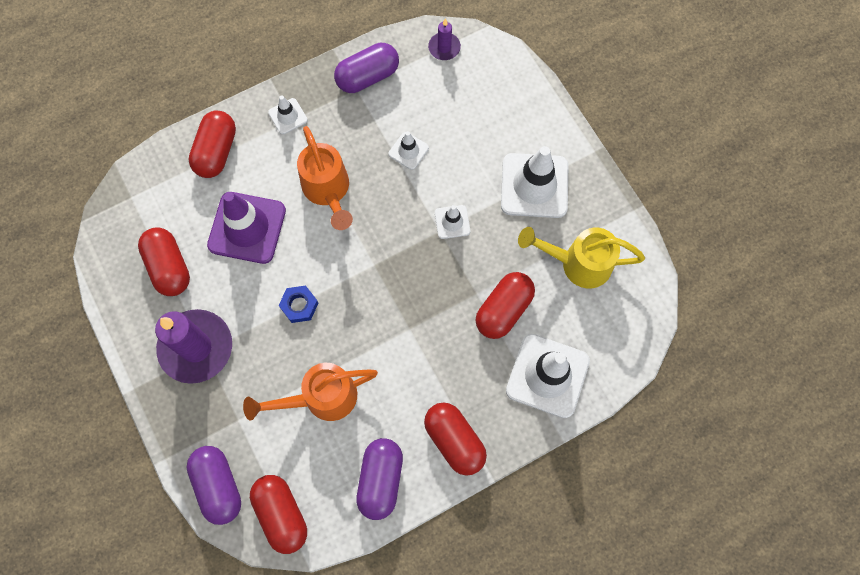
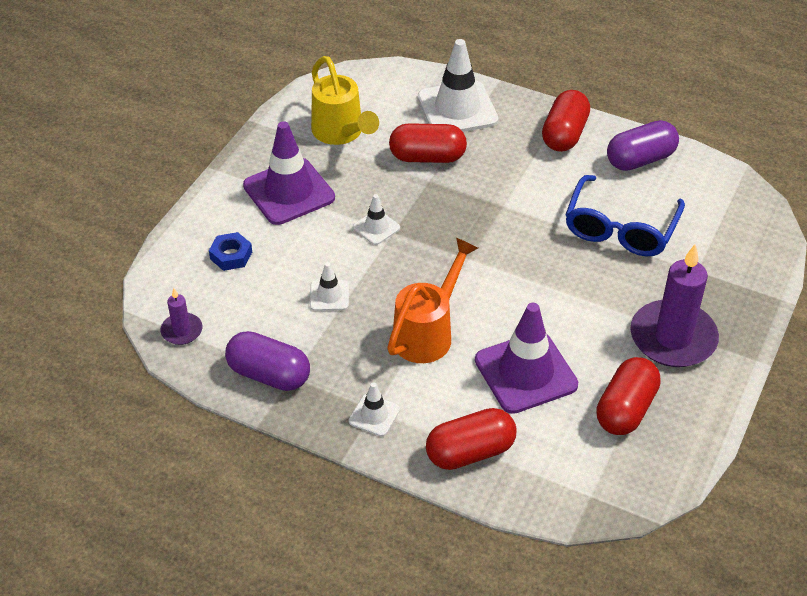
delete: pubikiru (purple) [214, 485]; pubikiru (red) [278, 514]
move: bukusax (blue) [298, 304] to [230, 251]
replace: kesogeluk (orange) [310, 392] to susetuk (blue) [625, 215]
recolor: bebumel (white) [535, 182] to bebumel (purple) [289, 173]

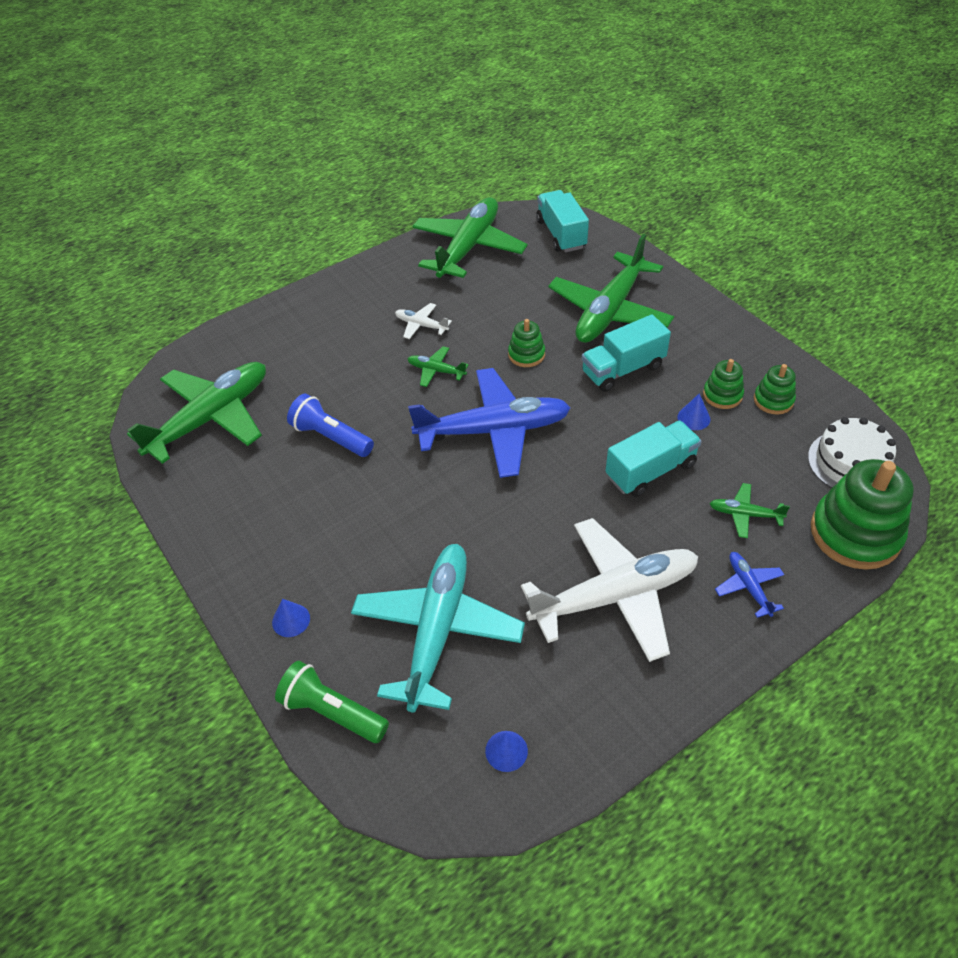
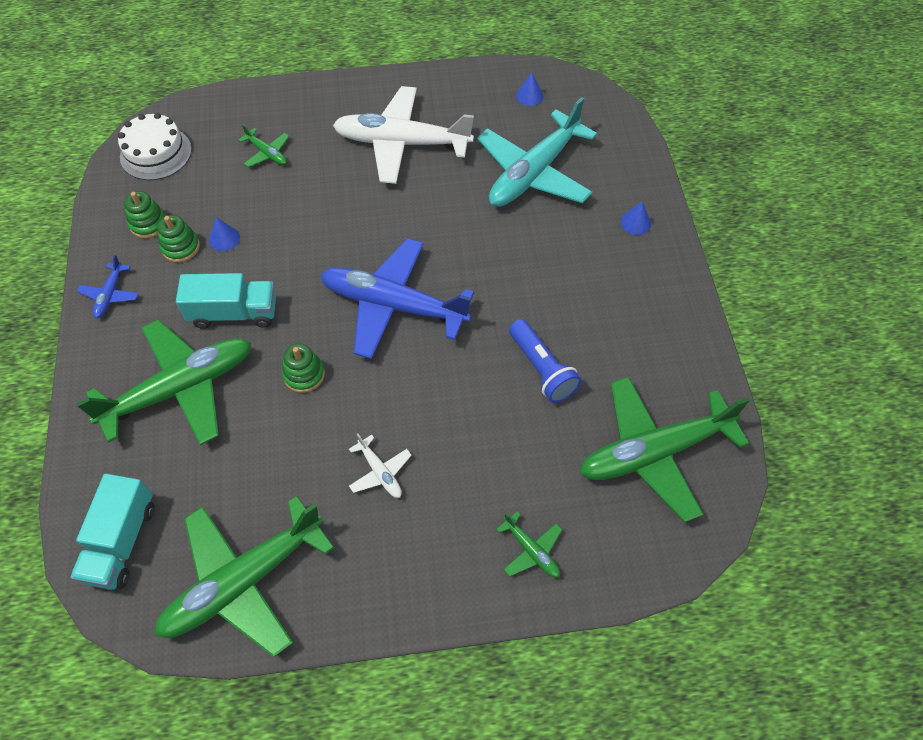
delete: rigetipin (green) [332, 702]; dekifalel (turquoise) [654, 458]; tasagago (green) [862, 514]
move: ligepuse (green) [438, 366] to [529, 544]; ligepuse (blue) [749, 585] to [108, 286]

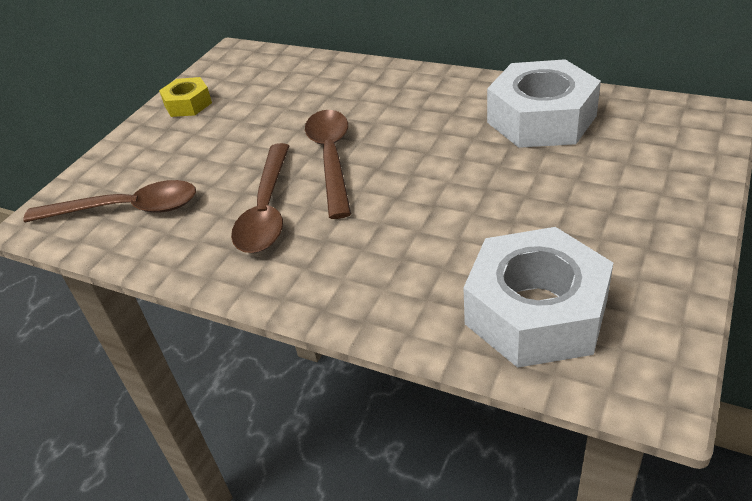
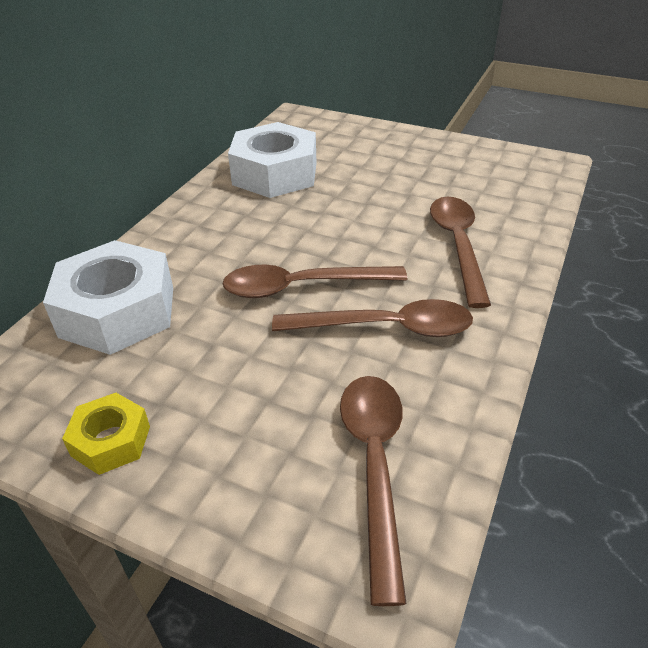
insert: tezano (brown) [460, 252]
move: bukusax (white) [538, 297] to [108, 297]

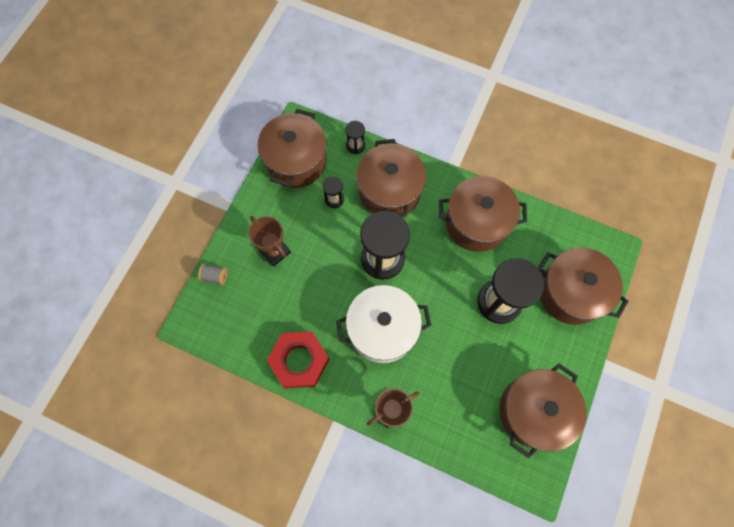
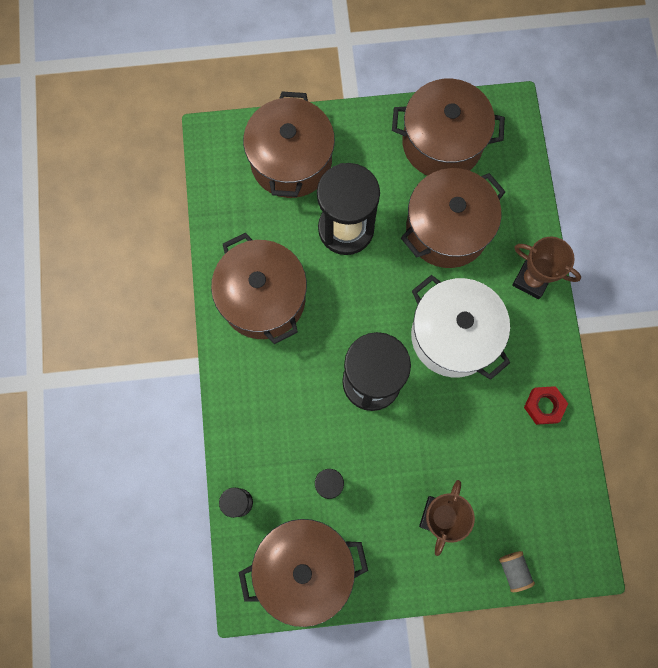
move: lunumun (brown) [391, 178] to [453, 218]
resize: bukusax (red) [298, 359] = [546, 405] x0.54

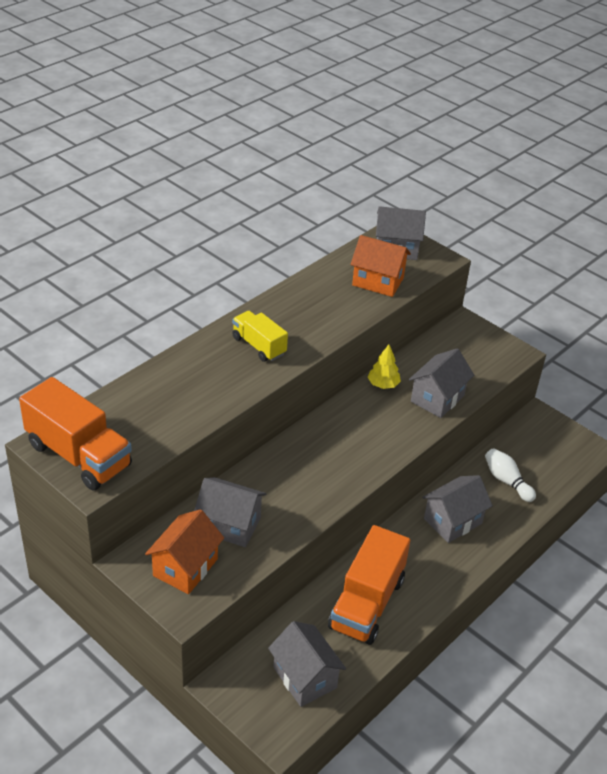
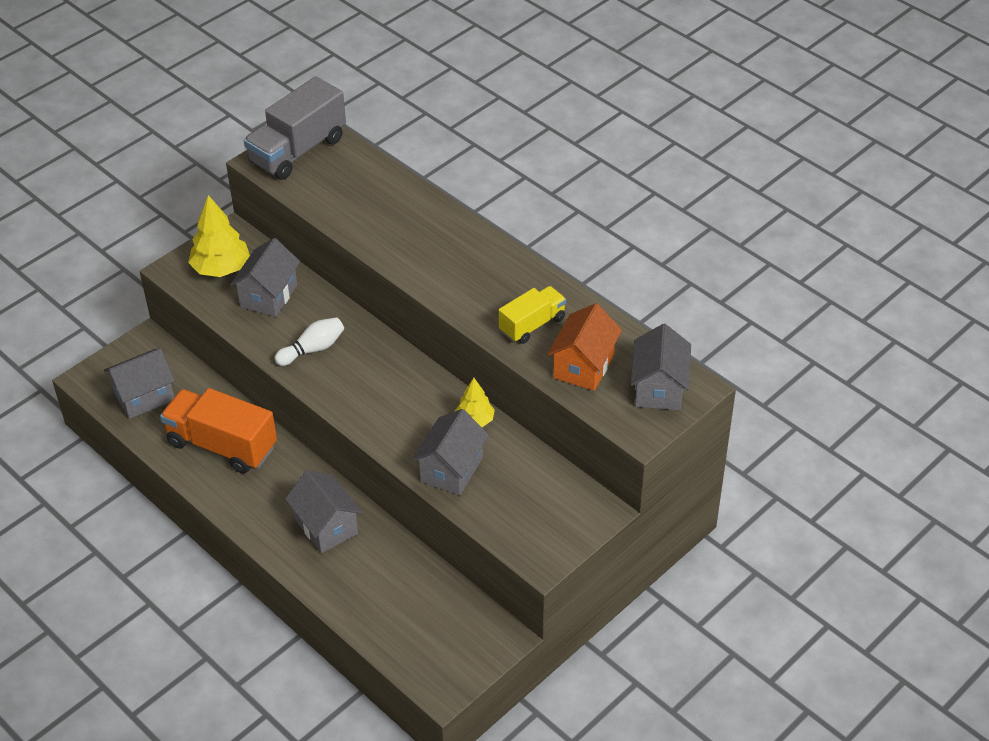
move: dekifalel (yellow) [260, 336] to [532, 315]; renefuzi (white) [510, 475] to [309, 341]
replace: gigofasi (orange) [184, 551] to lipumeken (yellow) [219, 236]
recolor: dekifalel (orange) [75, 433] to dekifalel (grey) [295, 128]
rotate: gigofasi (grey) [441, 383] = [450, 452] 75 degrees clockwise

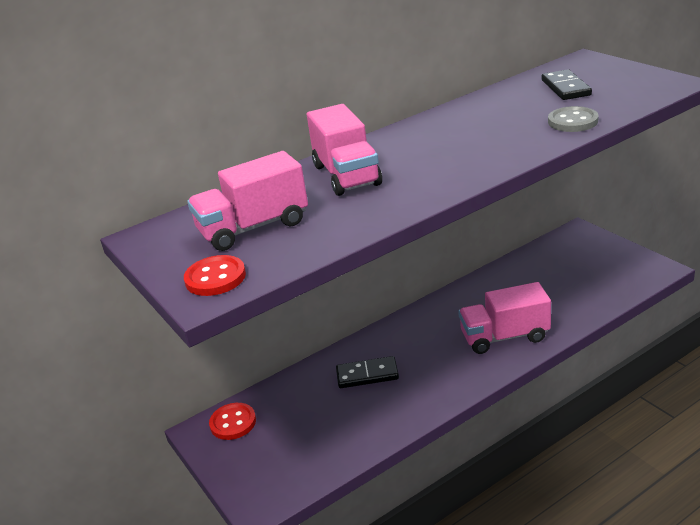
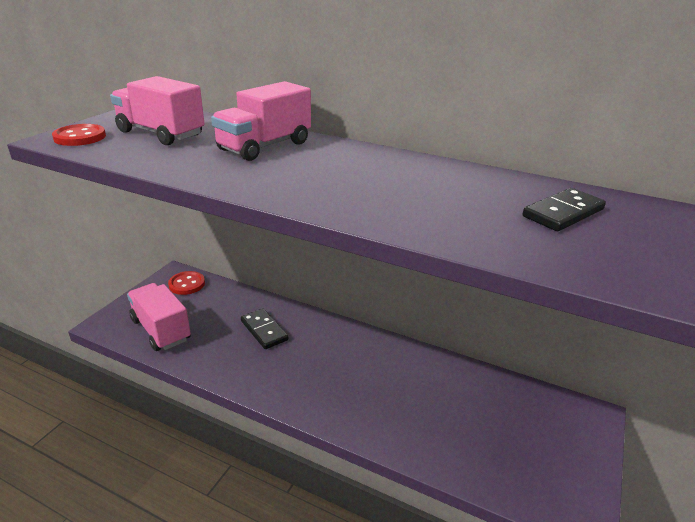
delete: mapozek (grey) [573, 119]
move: dekifalel (pink) [504, 318] to [159, 317]

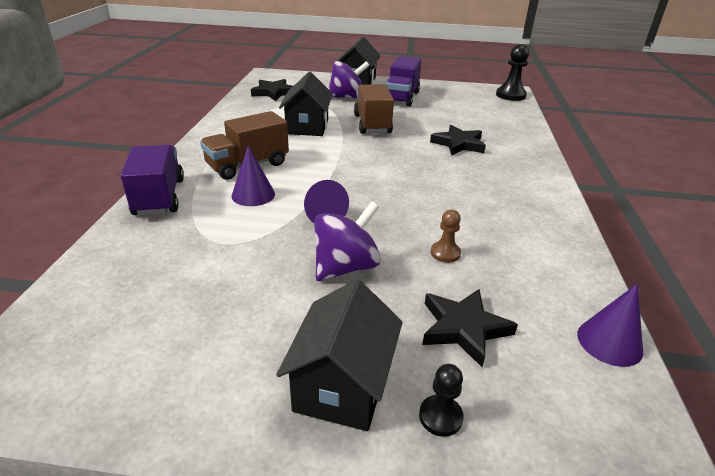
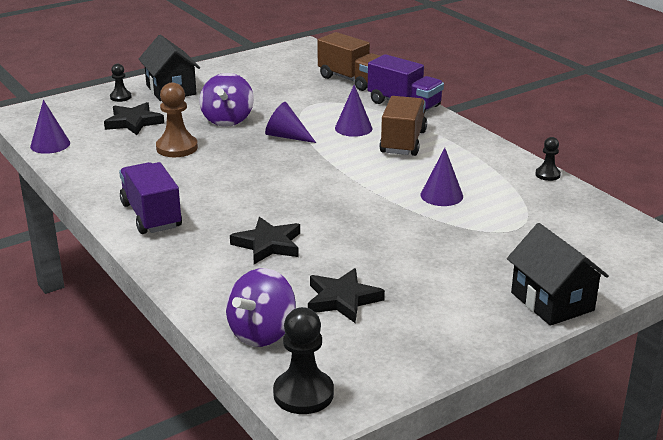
insert: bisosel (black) [548, 159]
move: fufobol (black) [272, 90] to [346, 295]; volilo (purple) [349, 79] to [261, 307]; dekifalel (brown) [374, 109] to [348, 61]; dekifalel (purple) [404, 81] to [150, 198]
replace: gigofasi (black) [306, 104] to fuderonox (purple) [442, 177]
resize: bisosel (brown) [446, 236] = [177, 119] x1.77

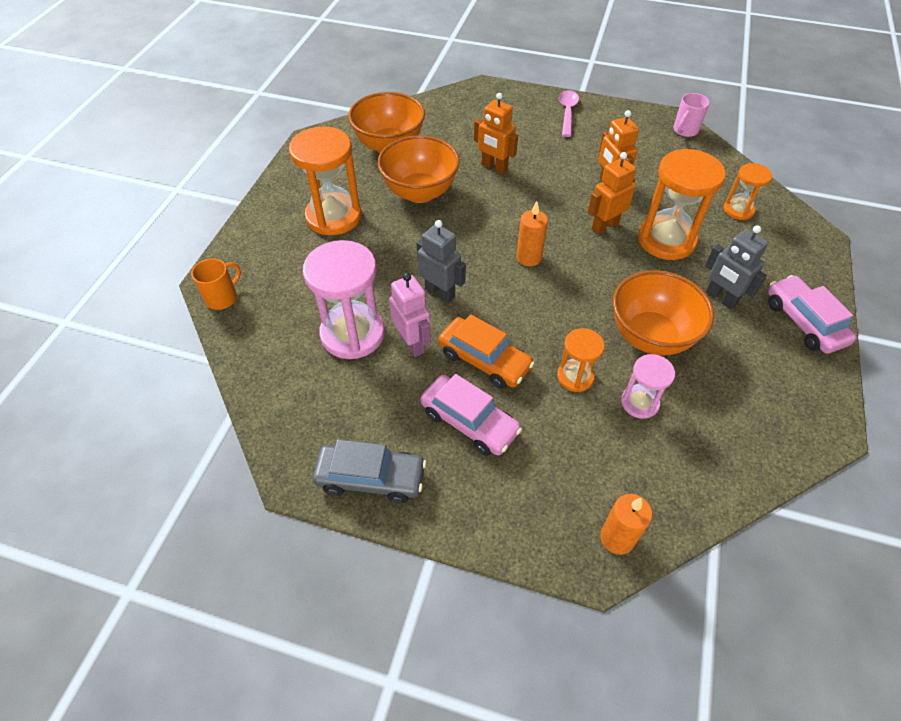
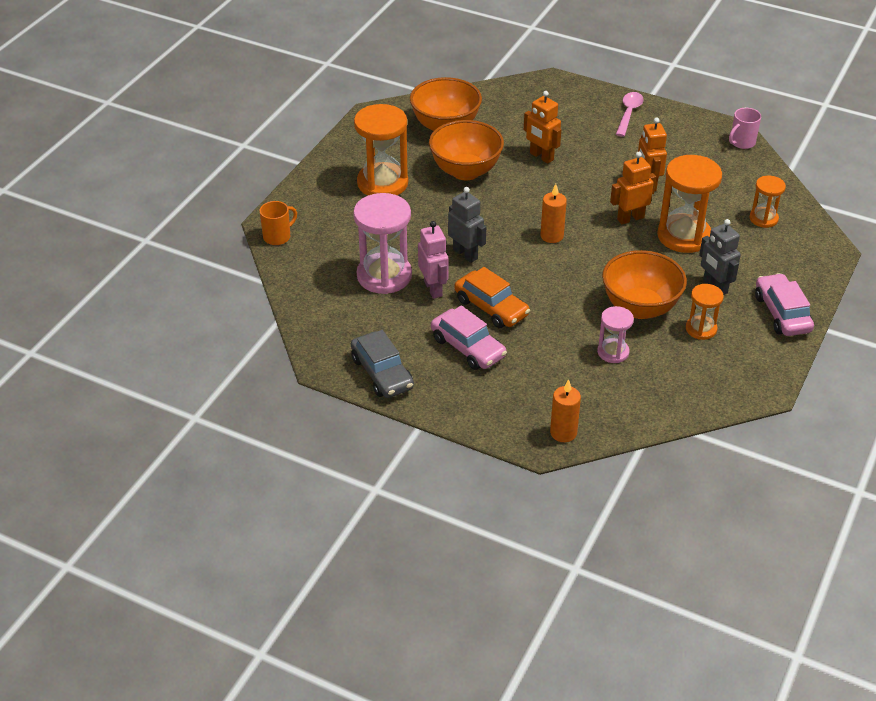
move: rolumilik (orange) [581, 360] to [705, 312]
rotate: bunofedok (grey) [369, 471] = [382, 364] 45 degrees clockwise

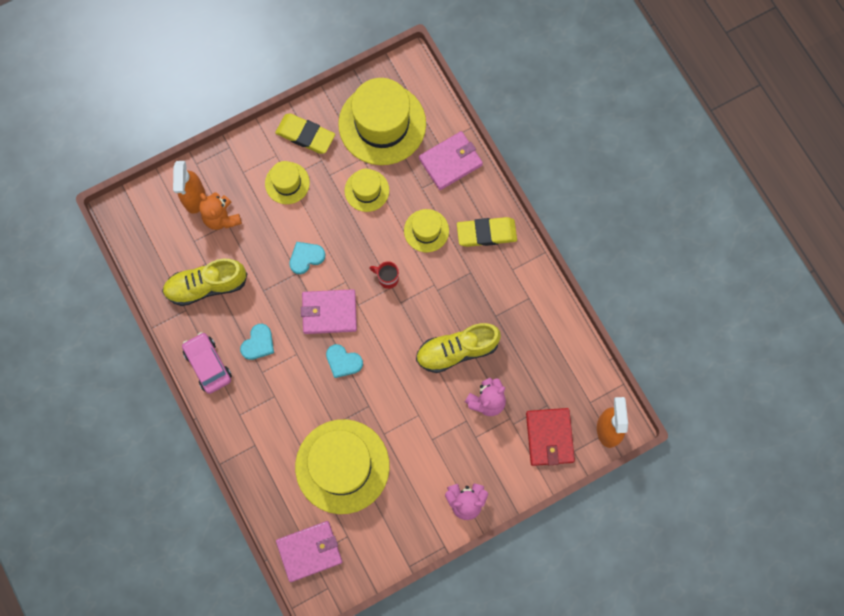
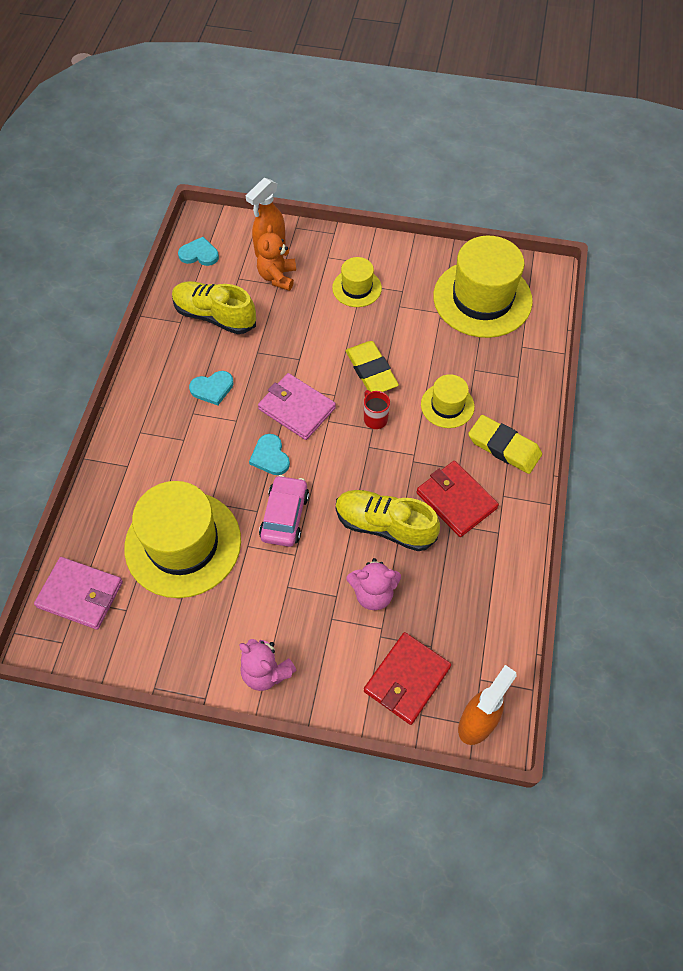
delete: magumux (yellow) [366, 190]; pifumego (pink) [451, 160]
insert: pifumego (red) [457, 499]
move: bunofedok (pink) [207, 363] to [284, 511]; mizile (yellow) [305, 134] to [372, 366]; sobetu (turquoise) [307, 258] to [198, 251]

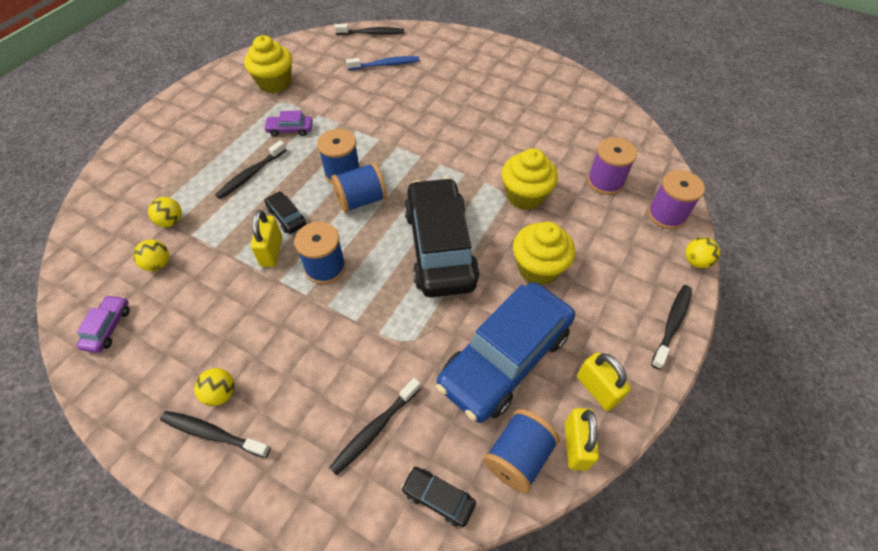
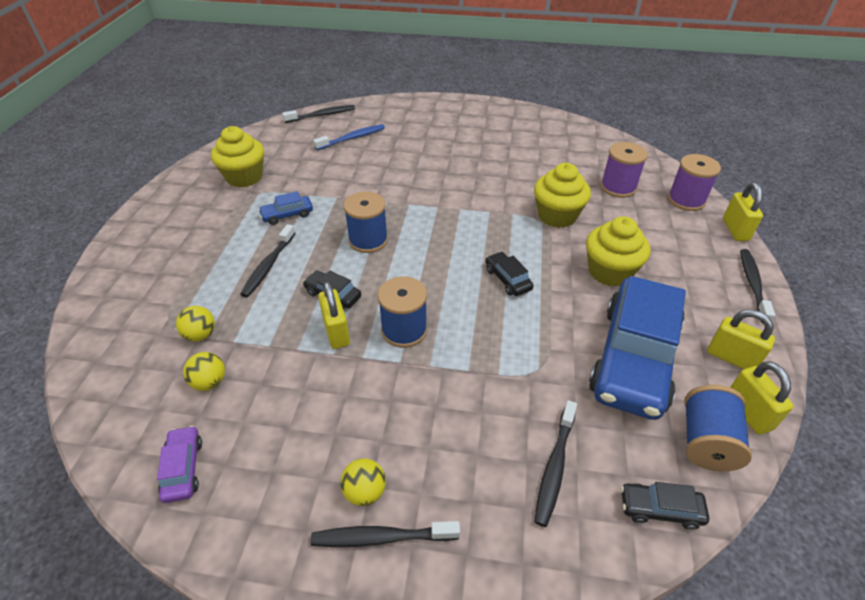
delete: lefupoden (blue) [359, 187]
replace: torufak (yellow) [702, 253] to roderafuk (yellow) [743, 211]
recolor: bunofedok (purple) [288, 124] to bunofedok (blue) [285, 208]
resize: bunofedok (black) [441, 237] = [509, 273] x0.41

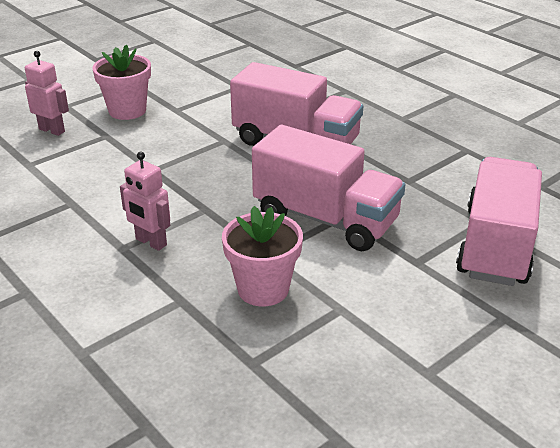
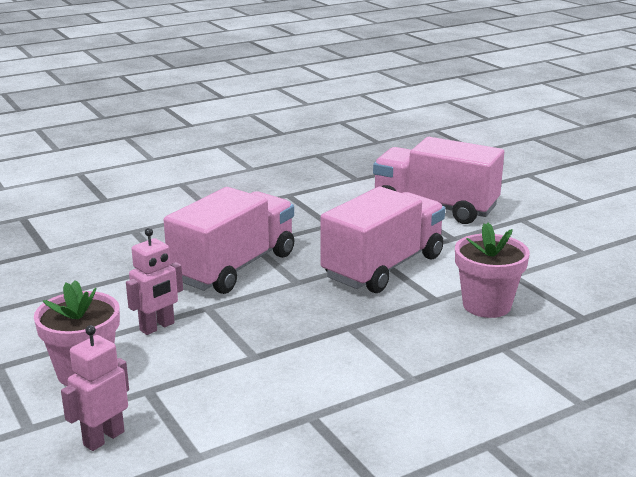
move: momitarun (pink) [145, 201] to [154, 281]

